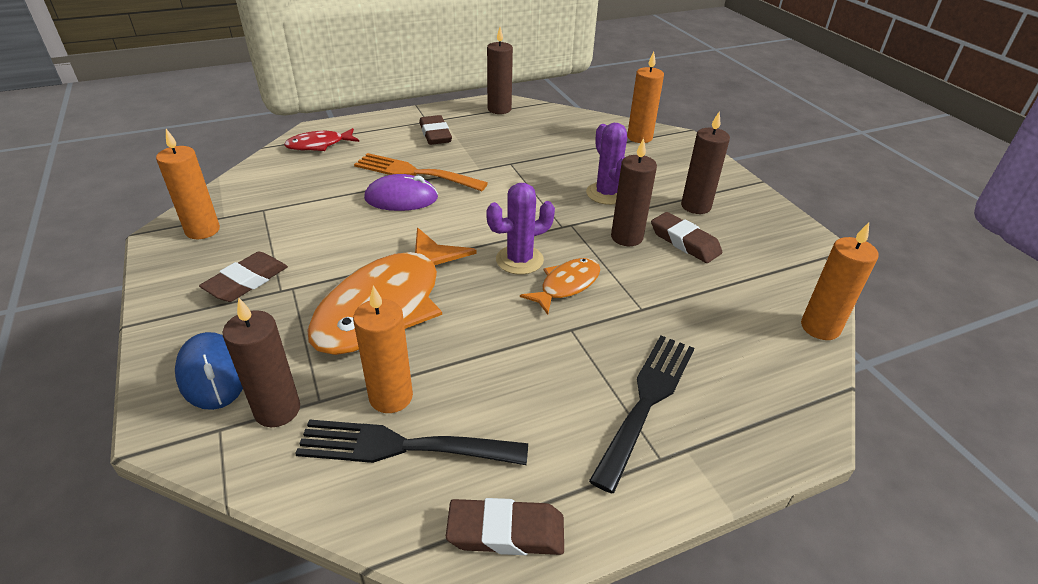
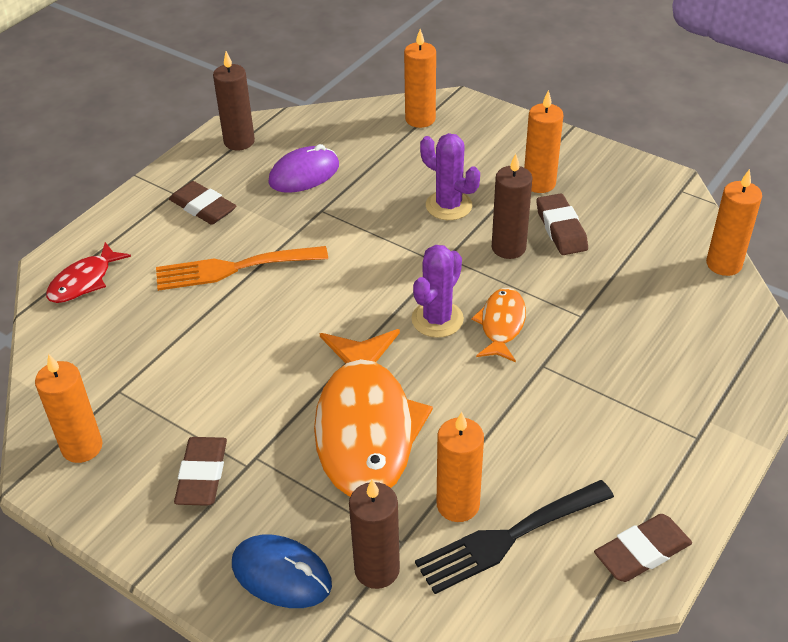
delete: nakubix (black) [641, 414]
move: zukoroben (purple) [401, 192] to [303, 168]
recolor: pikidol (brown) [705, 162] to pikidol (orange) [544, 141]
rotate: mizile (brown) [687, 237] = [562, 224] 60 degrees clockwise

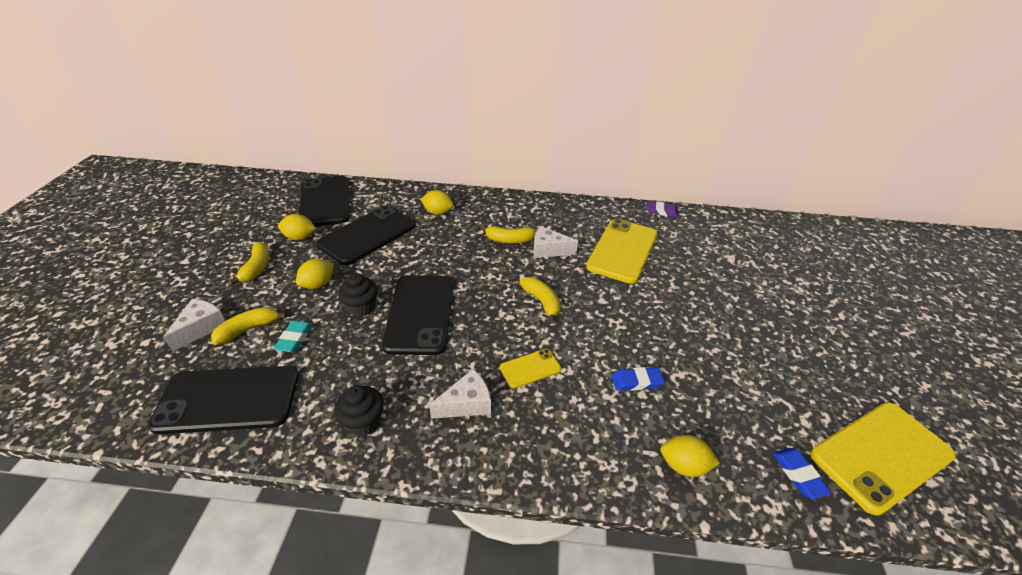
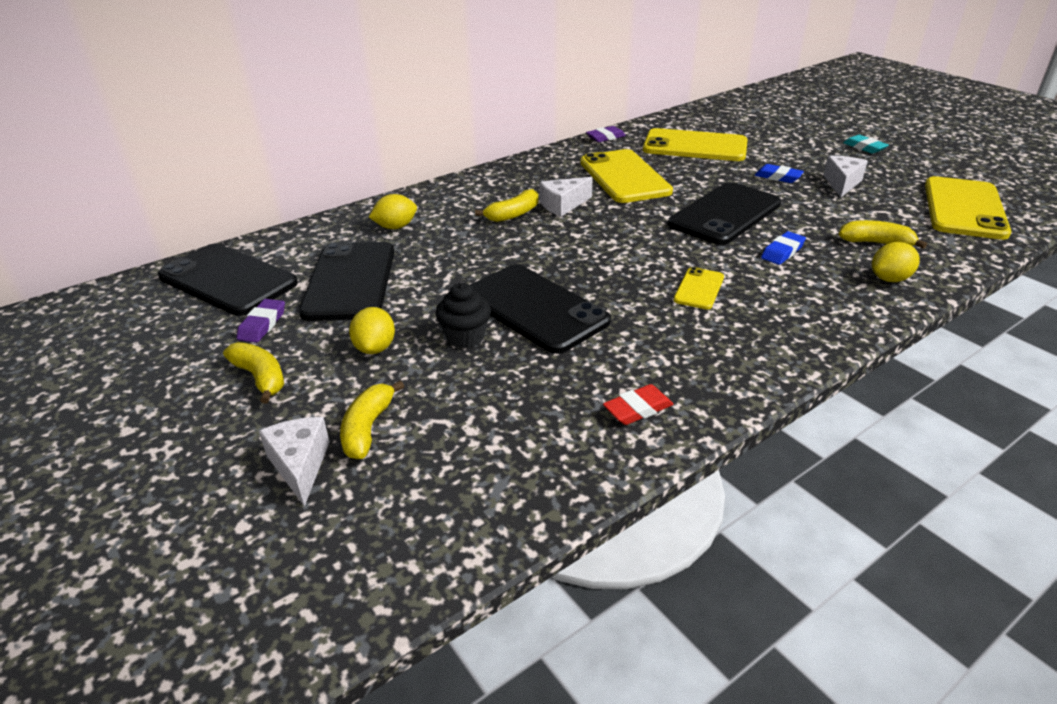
insert: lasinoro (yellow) [695, 144]
move: lasinoro (black) [223, 400] to [724, 213]; mizile (turquoise) [293, 336] to [866, 144]; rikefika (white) [460, 394] to [845, 176]; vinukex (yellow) [540, 300] to [883, 234]; mizile (blue) [801, 473] to [779, 173]
replace: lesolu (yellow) [297, 227] to mizile (purple) [261, 321]; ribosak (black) [359, 410] to mizile (red) [638, 404]

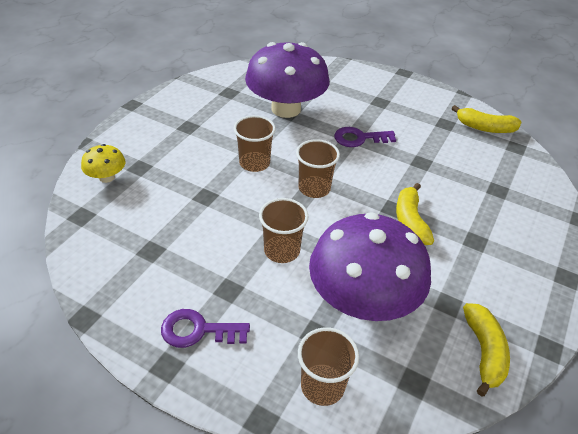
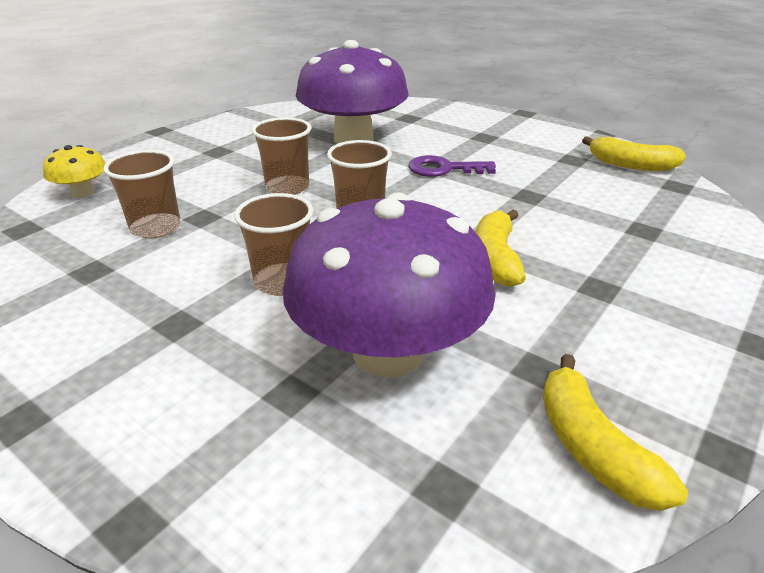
delete: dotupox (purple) [205, 328]
move: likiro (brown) [328, 366] to [142, 194]
rotate: vinukex (yellow) [486, 350] = [615, 432] 150 degrees clockwise

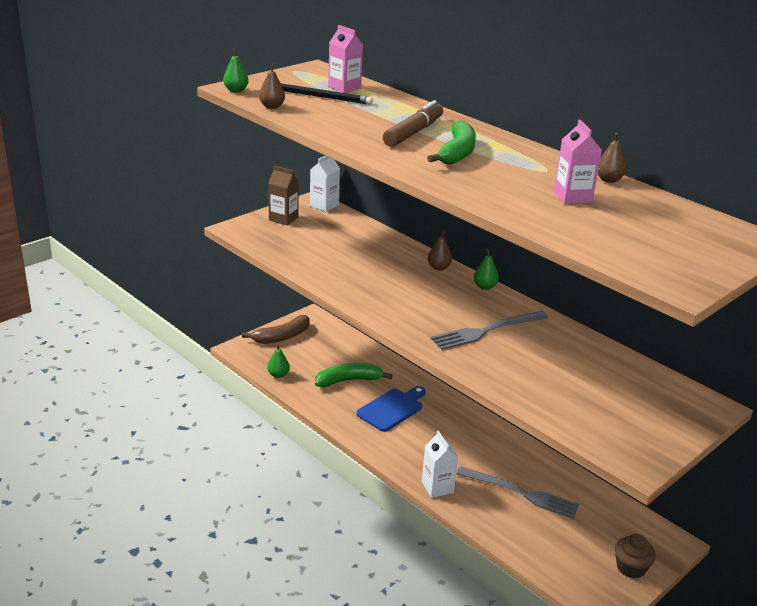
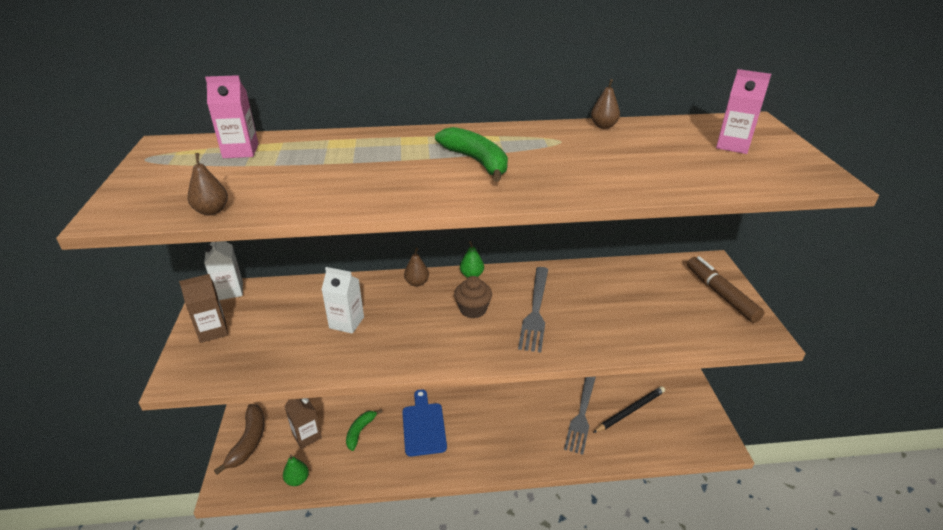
delete: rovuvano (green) [236, 70]
insert: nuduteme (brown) [303, 423]
move: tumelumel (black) [327, 94] to [629, 409]; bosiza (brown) [413, 123] to [726, 289]; nuduteme (white) [440, 464] to [343, 300]; nuduteme (pink) [578, 162] to [743, 111]; ribosak (brown) [635, 556] to [473, 297]
rotate: nakubix (grey) [518, 492] = [580, 415] 135 degrees clockwise
resize: vinukex (green) [354, 375] = [364, 430] x0.66

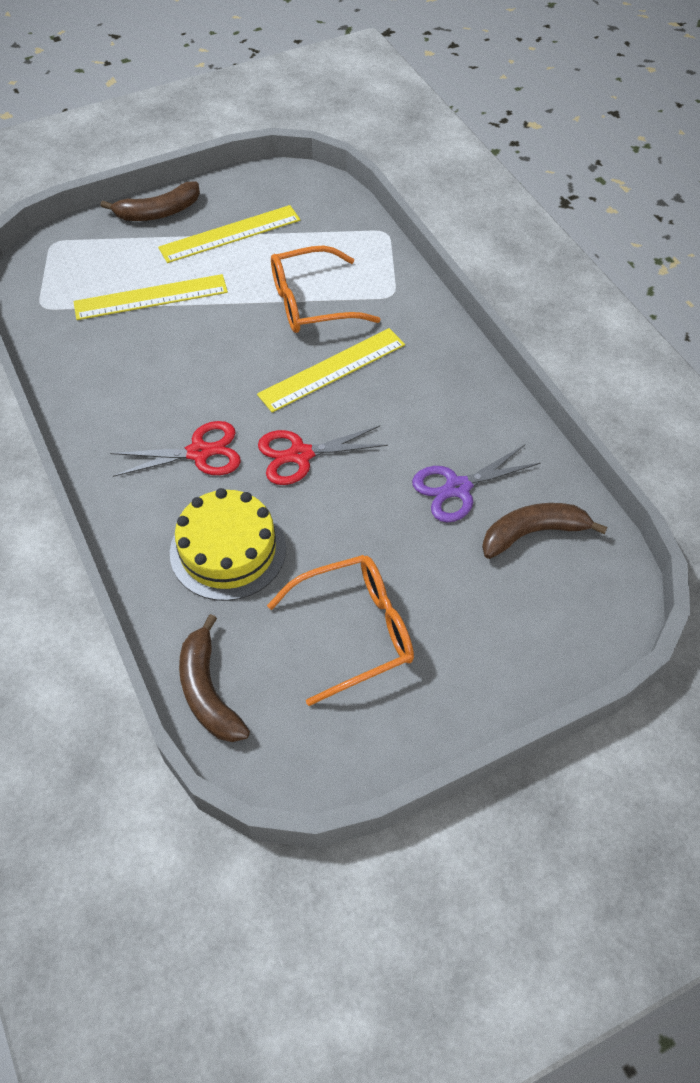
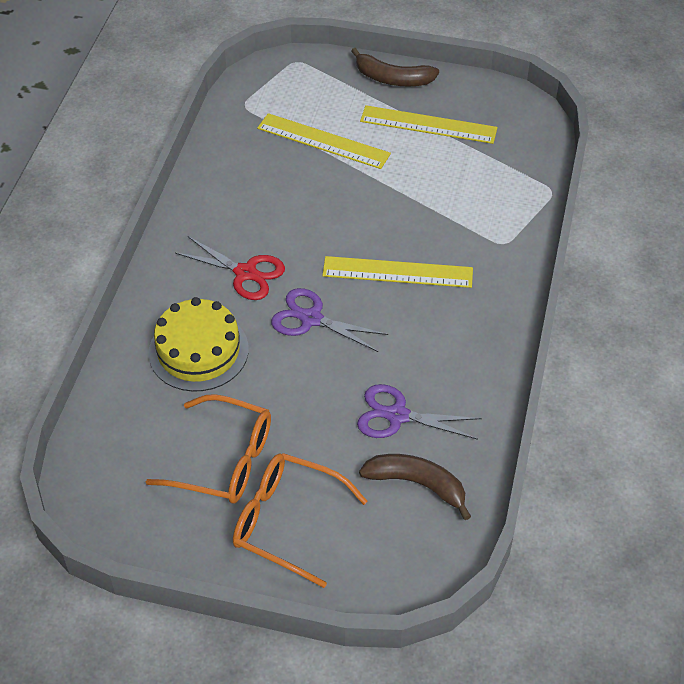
delete: vinukex (brown) [214, 678]
move: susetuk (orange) [326, 289] to [300, 520]
recolor: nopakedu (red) [323, 455] to nopakedu (purple) [329, 320]

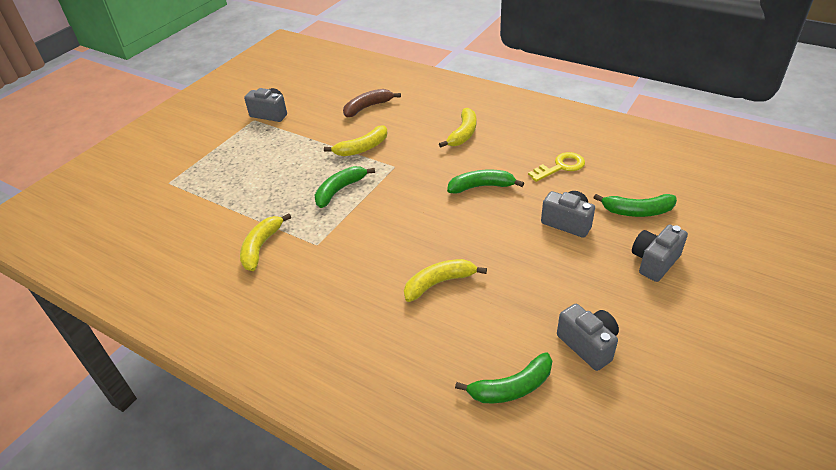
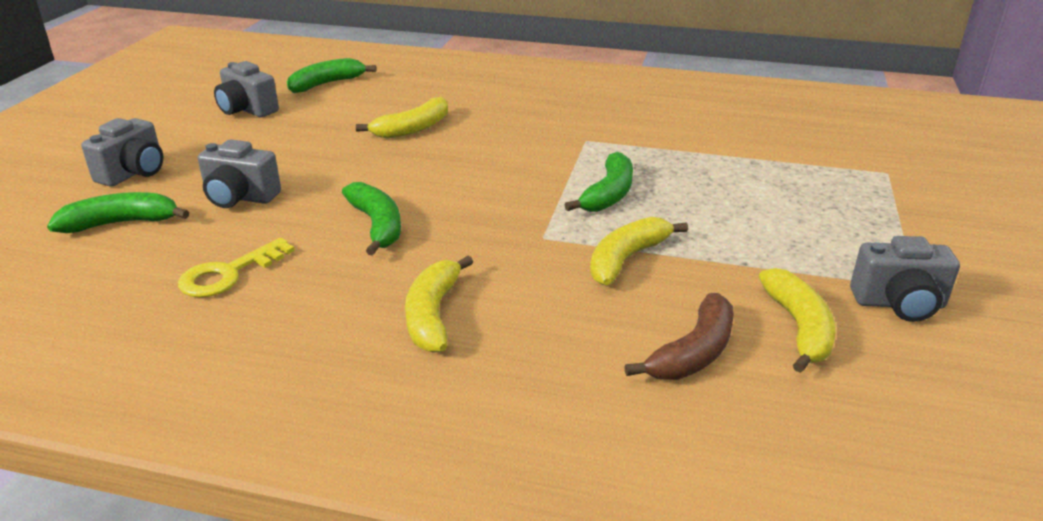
move: vinukex (yellow) [265, 242] to [797, 320]
rotate: vinukex (green) [485, 181] = [371, 219] 90 degrees counterclockwise

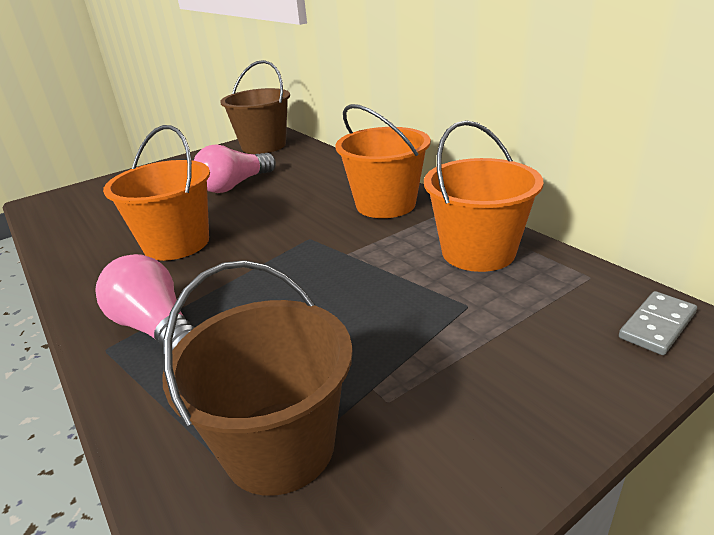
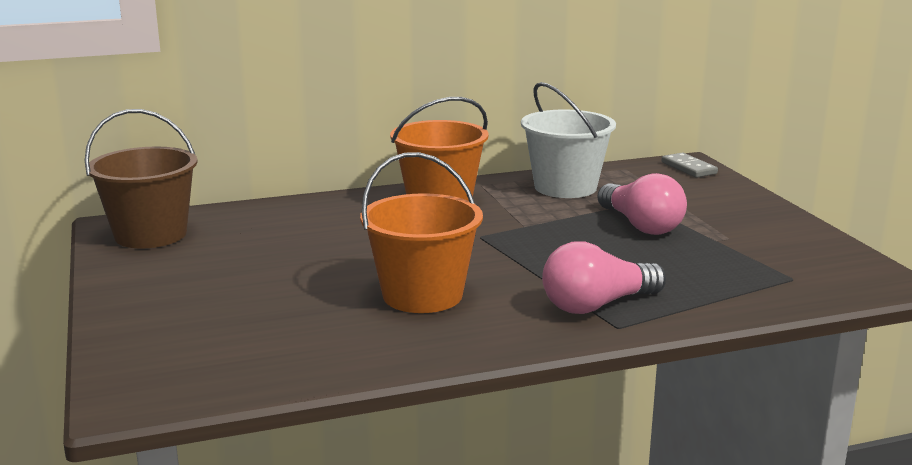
delete: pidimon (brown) [257, 378]
move: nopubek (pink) [235, 168] to [642, 204]
recolor: pidimon (orange) [483, 196] to pidimon (white) [568, 140]

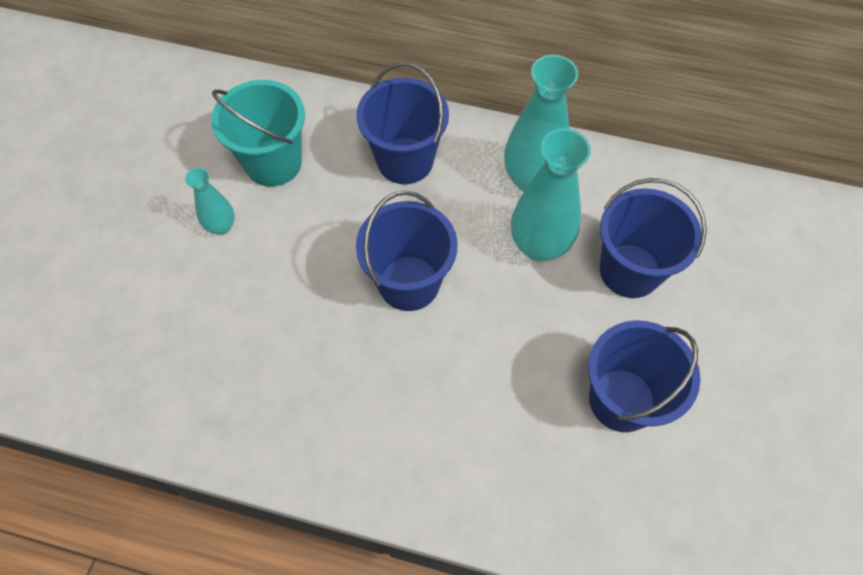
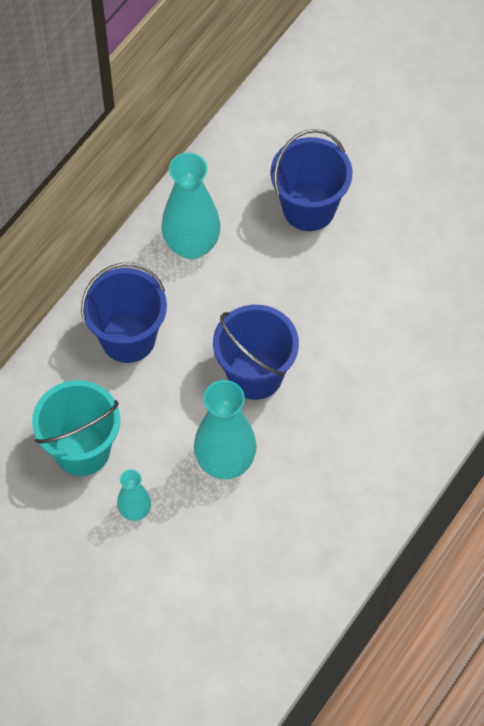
delete: pidimon (blue) [644, 376]
move: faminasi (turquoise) [551, 195] to [225, 429]

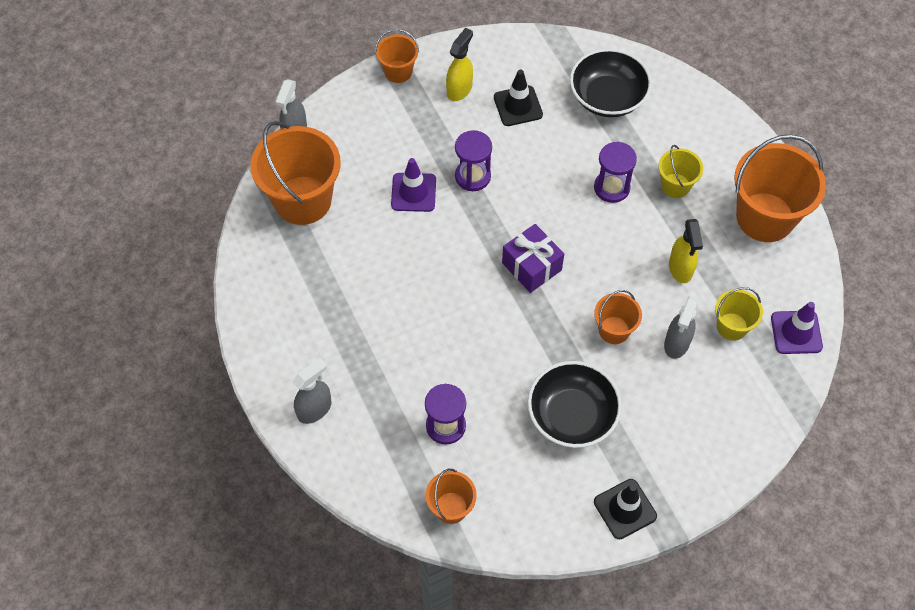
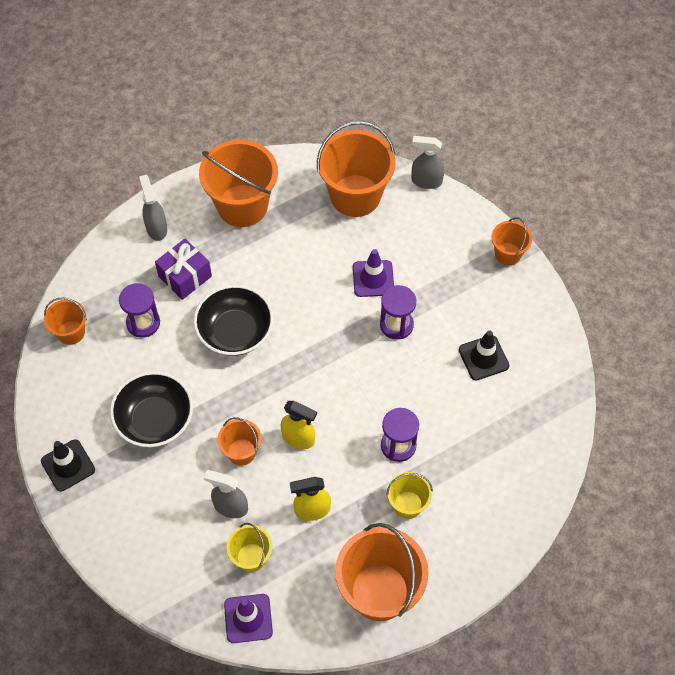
insert: pidimon (orange) [238, 183]
move: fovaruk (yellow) [459, 64] to [299, 425]; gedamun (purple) [533, 258] to [183, 269]; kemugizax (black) [611, 82] to [234, 320]
rotate: fovaruk (grey) [312, 391] = [153, 208] 150 degrees counterclockwise

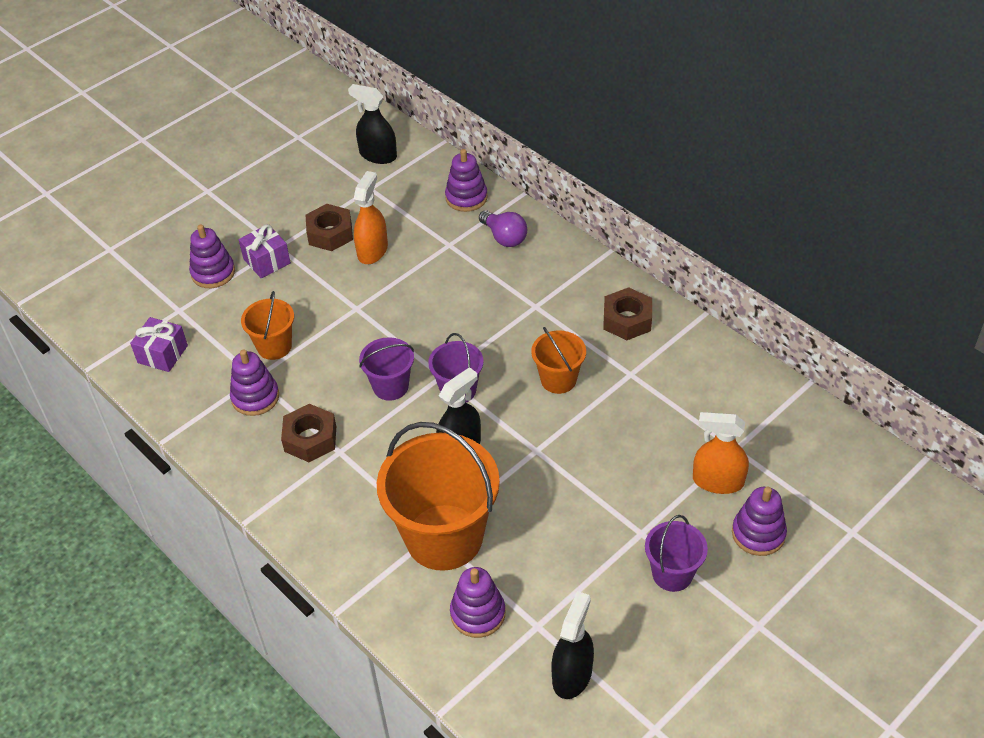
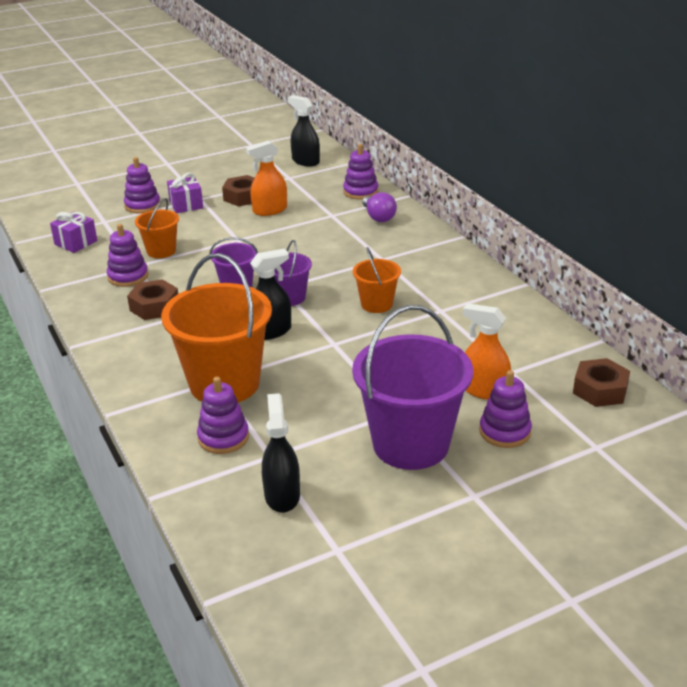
move: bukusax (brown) [627, 313] to [601, 382]
rotate: fovaruk (orange) [371, 217] = [266, 178] 150 degrees counterclockwise; fovaruk (black) [572, 645] = [281, 453] 45 degrees counterclockwise
resize: pidimon (purple) [676, 553] = [412, 387] x1.98

